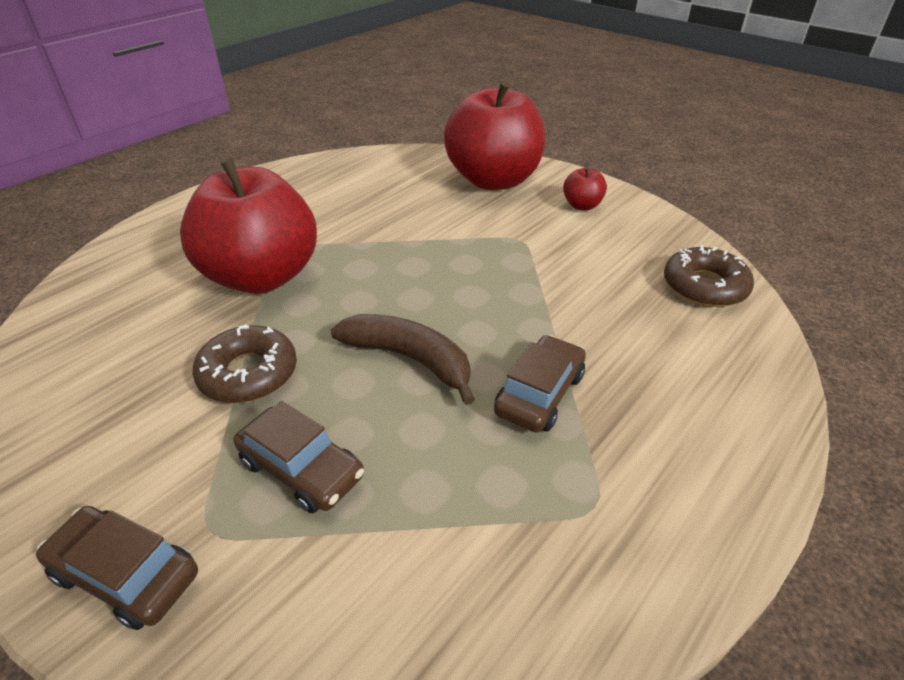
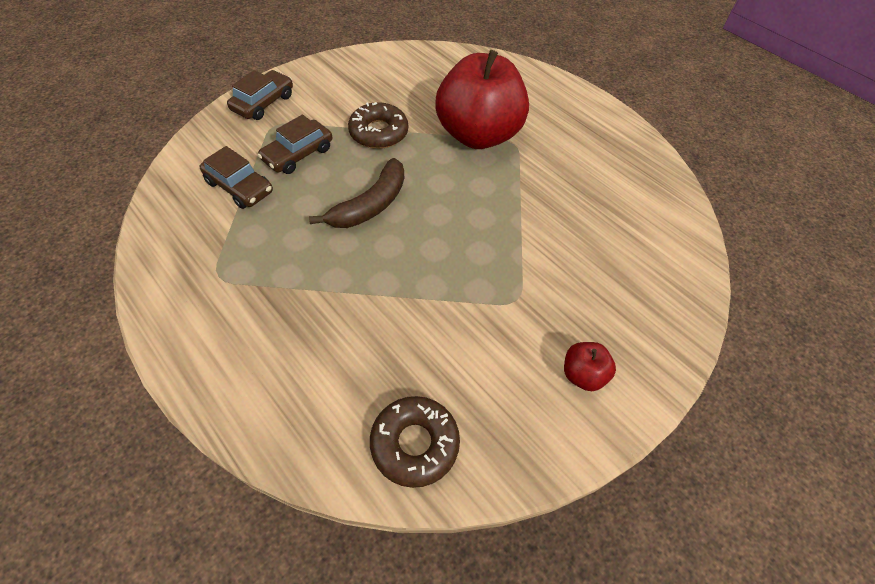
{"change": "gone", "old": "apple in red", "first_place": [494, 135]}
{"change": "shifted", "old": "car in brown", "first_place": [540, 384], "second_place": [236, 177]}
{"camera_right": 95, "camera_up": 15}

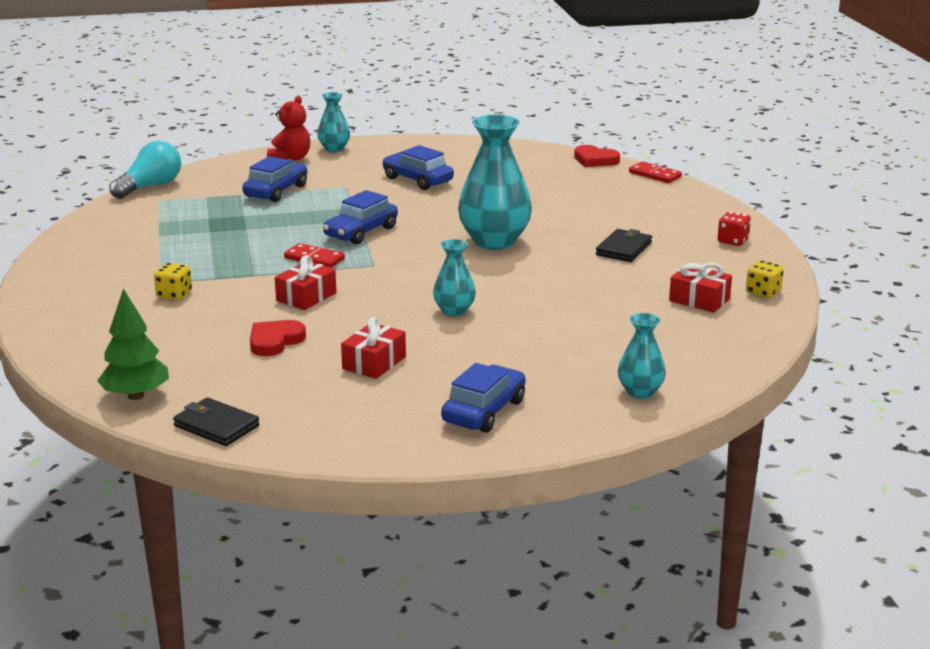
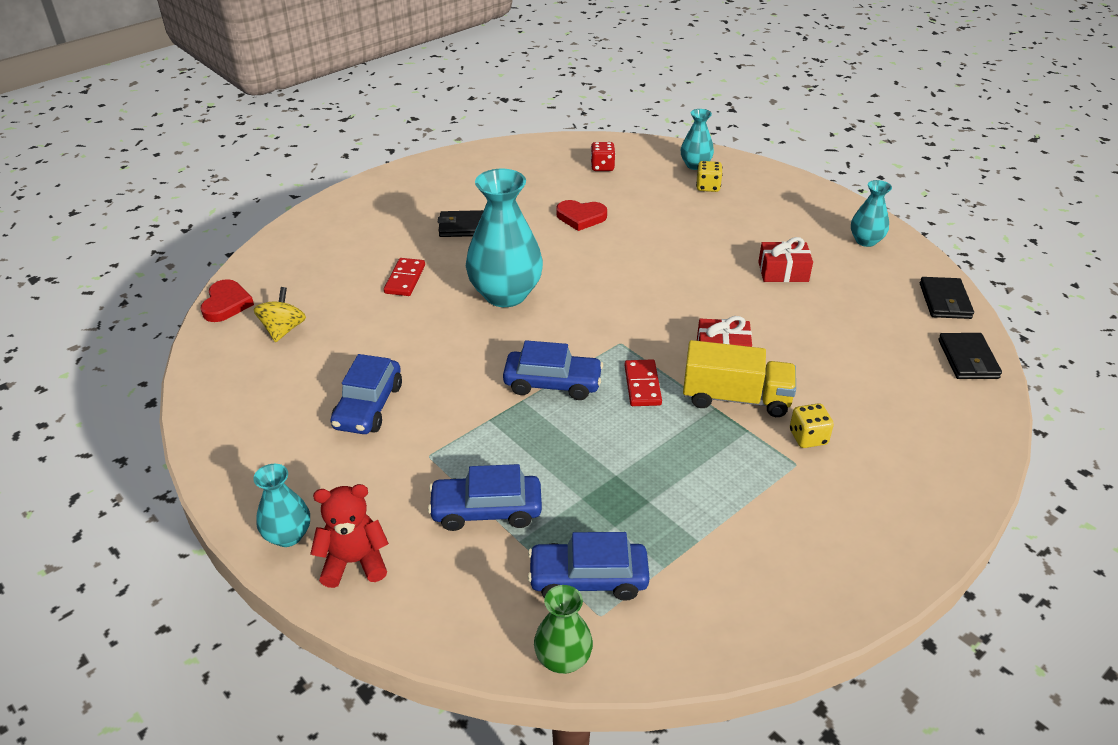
{"change": "swapped", "old": "light bulb in turquoise", "new": "vase in green", "first_place": [145, 170], "second_place": [563, 629]}
{"change": "shifted", "old": "domino in red", "first_place": [655, 172], "second_place": [404, 277]}
{"change": "shifted", "old": "dice in red", "first_place": [734, 229], "second_place": [603, 156]}
{"change": "shifted", "old": "vase in turquoise", "first_place": [454, 278], "second_place": [871, 213]}
{"change": "shifted", "old": "dice in yellow", "first_place": [765, 279], "second_place": [709, 176]}
{"change": "gone", "old": "gift in red", "first_place": [700, 288]}
{"change": "swapped", "old": "tree in green", "new": "wallet in black", "first_place": [133, 344], "second_place": [970, 356]}
{"change": "shifted", "old": "heart in red", "first_place": [278, 338], "second_place": [581, 215]}
{"change": "shifted", "old": "car in blue", "first_place": [483, 398], "second_place": [589, 566]}
{"change": "new", "new": "spinning top in yellow", "second_place": [279, 314]}
{"change": "new", "new": "truck in yellow", "second_place": [739, 378]}
{"camera_right": -120, "camera_up": 15}

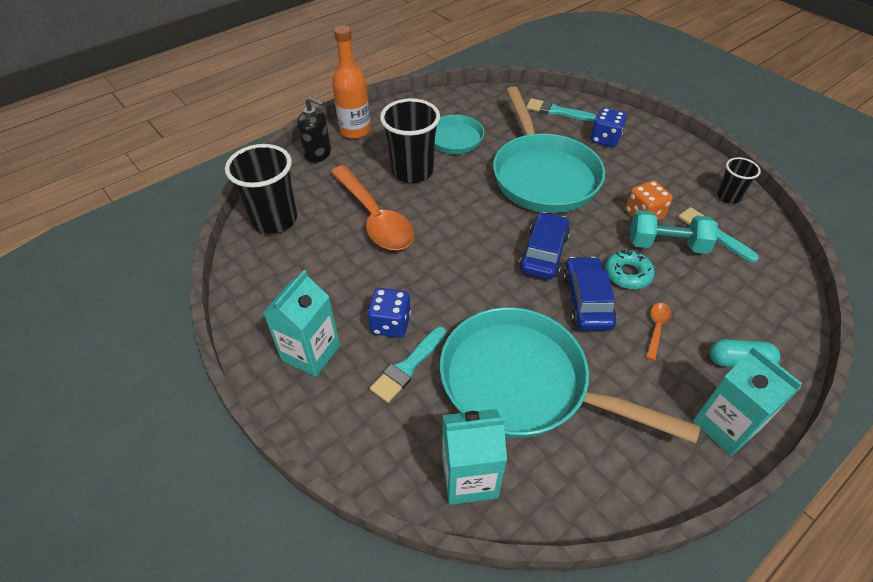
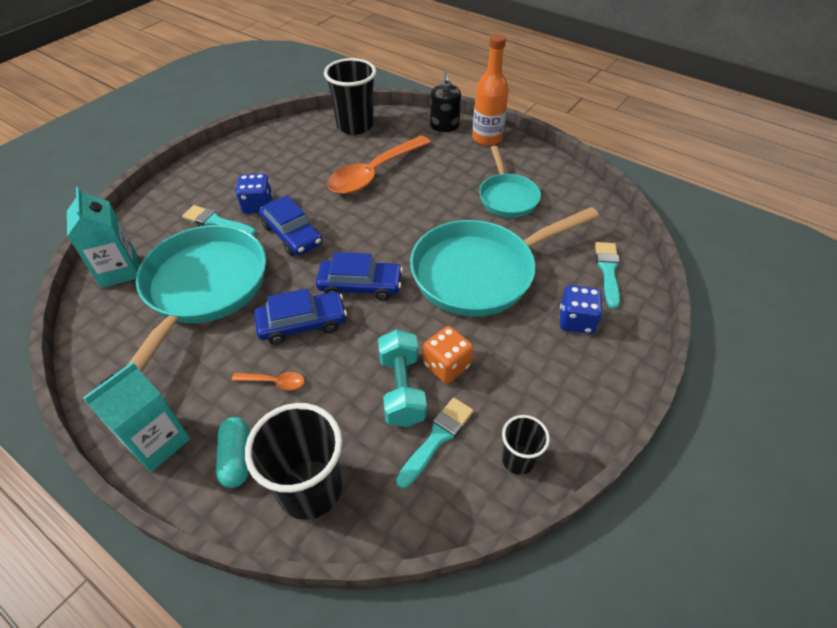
{"change": "shifted", "old": "cup in black", "first_place": [410, 140], "second_place": [293, 461]}
{"change": "gone", "old": "donut in turquoise", "first_place": [630, 269]}
{"change": "gone", "old": "carton in turquoise", "first_place": [301, 323]}
{"change": "new", "new": "car in blue", "second_place": [290, 225]}
{"camera_right": 75, "camera_up": 0}

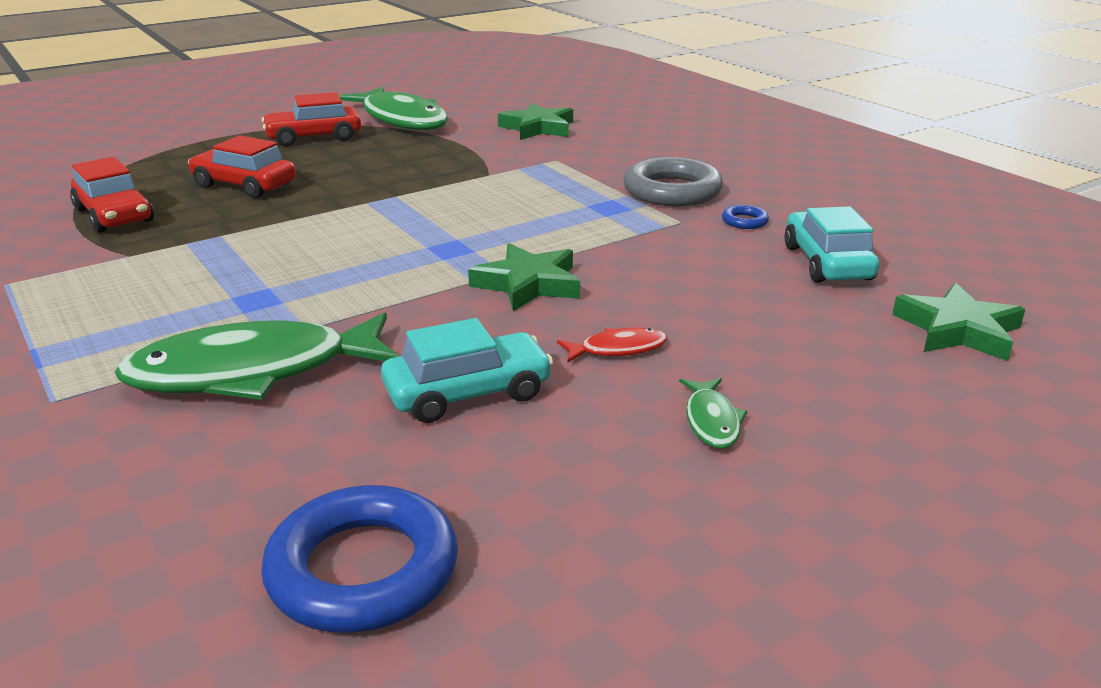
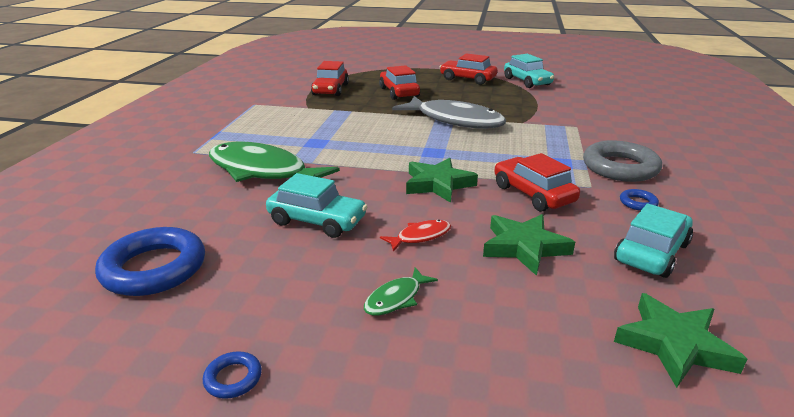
{"change": "swapped", "old": "fish in green", "new": "car in turquoise", "first_place": [393, 108], "second_place": [529, 71]}
{"change": "shifted", "old": "star in green", "first_place": [535, 121], "second_place": [529, 245]}
{"change": "rotated", "old": "fish in red", "first_place": [612, 345], "second_place": [415, 236], "degrees": -60}
{"change": "new", "new": "fish in grey", "second_place": [449, 112]}
{"change": "new", "new": "car in red", "second_place": [537, 182]}
{"change": "new", "new": "ring in blue", "second_place": [232, 375]}
{"camera_right": 45, "camera_up": 0}

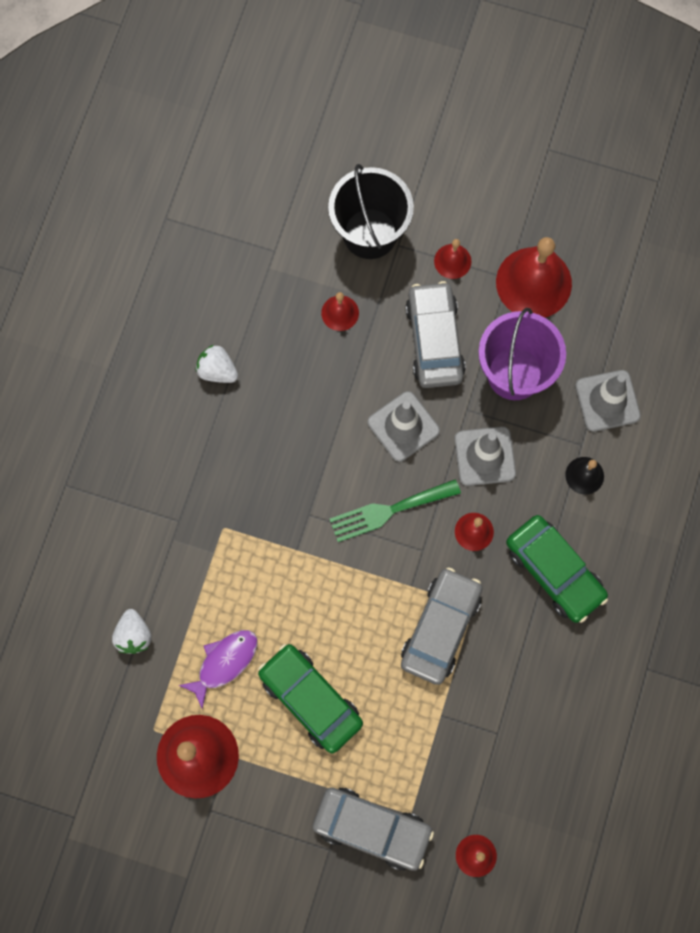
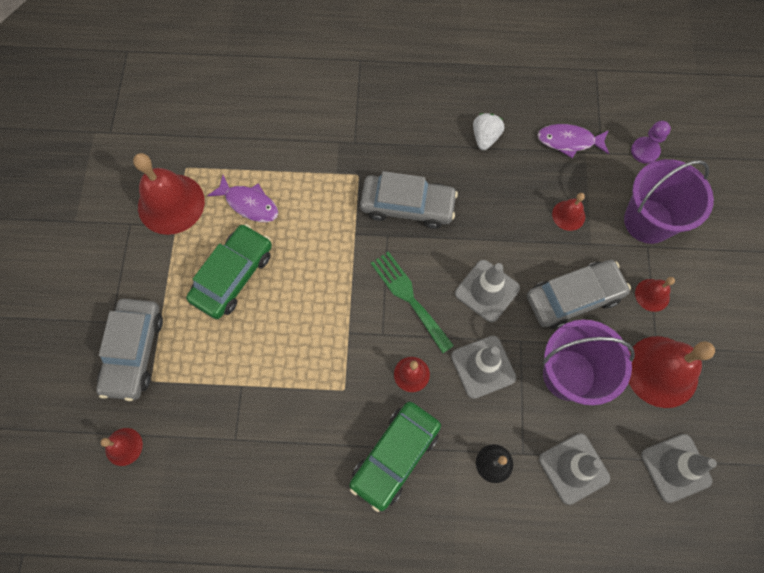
{"change": "repainted", "old": "bucket in black", "new": "bucket in purple", "first_place": [371, 211], "second_place": [669, 201]}
{"change": "shifted", "old": "car in grey", "first_place": [441, 626], "second_place": [409, 200]}
{"change": "gone", "old": "strawberry in white", "first_place": [131, 631]}
{"change": "new", "new": "pawn in purple", "second_place": [651, 142]}
{"change": "new", "new": "fish in purple", "second_place": [573, 141]}
{"change": "new", "new": "traffic cone in grey", "second_place": [679, 468]}
{"camera_right": 75, "camera_up": -5}

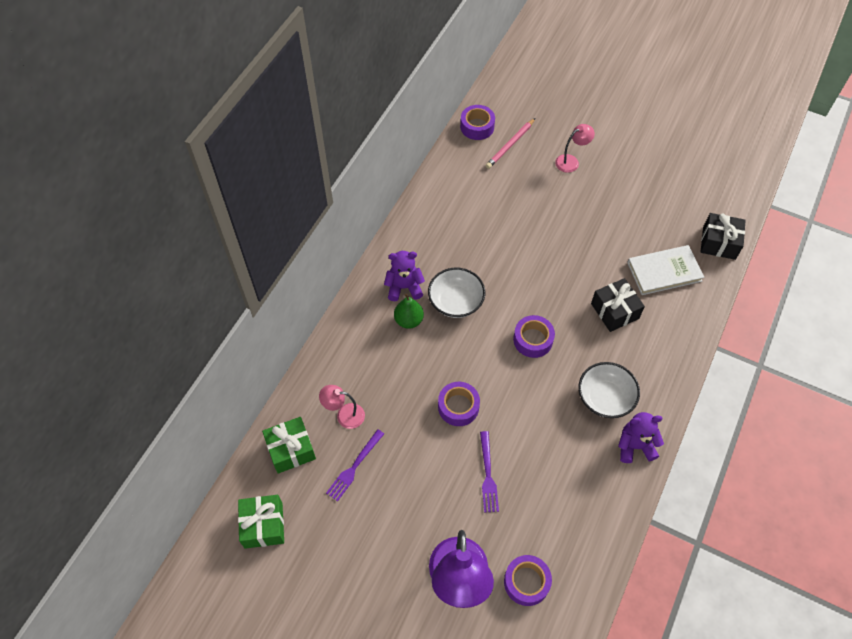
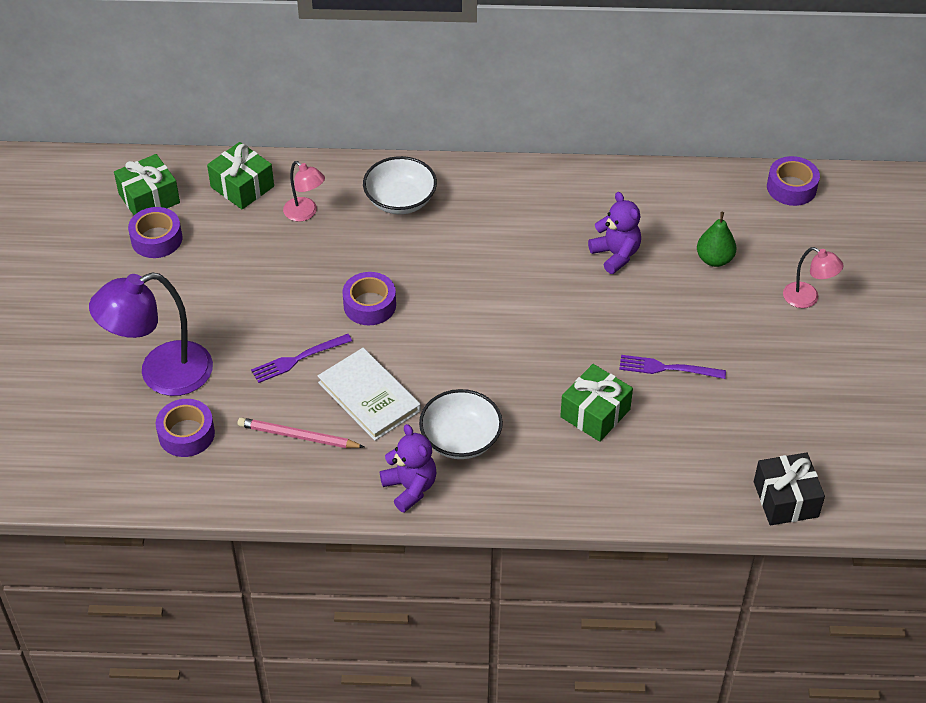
{"change": "shifted", "old": "pencil in pink", "first_place": [510, 143], "second_place": [301, 432]}
{"change": "shifted", "old": "book in white", "first_place": [665, 270], "second_place": [369, 394]}
{"change": "shifted", "old": "teddy bear in purple", "first_place": [404, 276], "second_place": [614, 233]}
{"change": "shifted", "old": "bowl in white", "first_place": [456, 293], "second_place": [400, 185]}
{"change": "repainted", "old": "gift in black", "new": "gift in green", "first_place": [618, 305], "second_place": [596, 403]}
{"change": "shifted", "old": "pear in green", "first_place": [409, 311], "second_place": [716, 239]}
{"change": "shifted", "old": "tape in purple", "first_place": [534, 336], "second_place": [155, 232]}
{"change": "rotated", "old": "lamp in pink", "first_place": [342, 407], "second_place": [304, 191], "degrees": 150}
{"change": "shifted", "old": "fork in purple", "first_place": [355, 465], "second_place": [672, 367]}
{"camera_right": 65, "camera_up": -10}

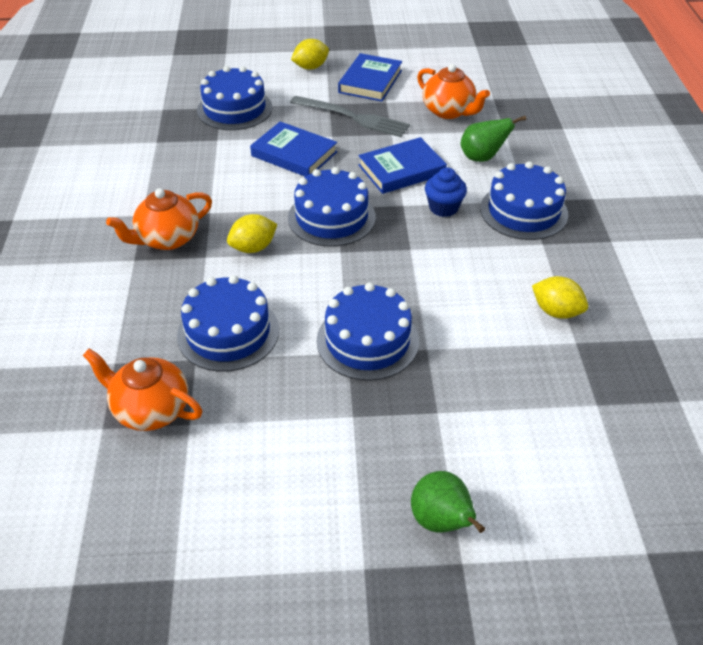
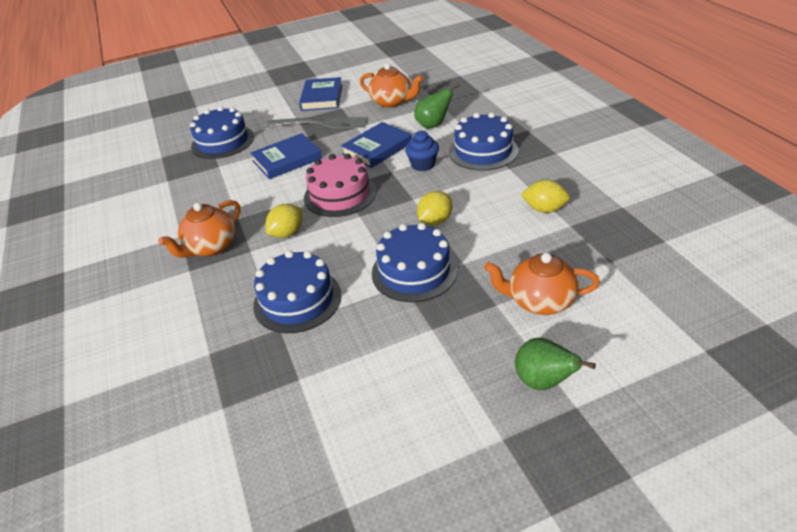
{"change": "shifted", "old": "lemon in yellow", "first_place": [310, 54], "second_place": [434, 208]}
{"change": "rotated", "old": "book in blue", "first_place": [293, 149], "second_place": [286, 156], "degrees": -45}
{"change": "repainted", "old": "cake in blue", "new": "cake in pink", "first_place": [332, 207], "second_place": [340, 185]}
{"change": "shifted", "old": "teapot in orange", "first_place": [142, 389], "second_place": [542, 284]}
{"camera_right": -15, "camera_up": -5}

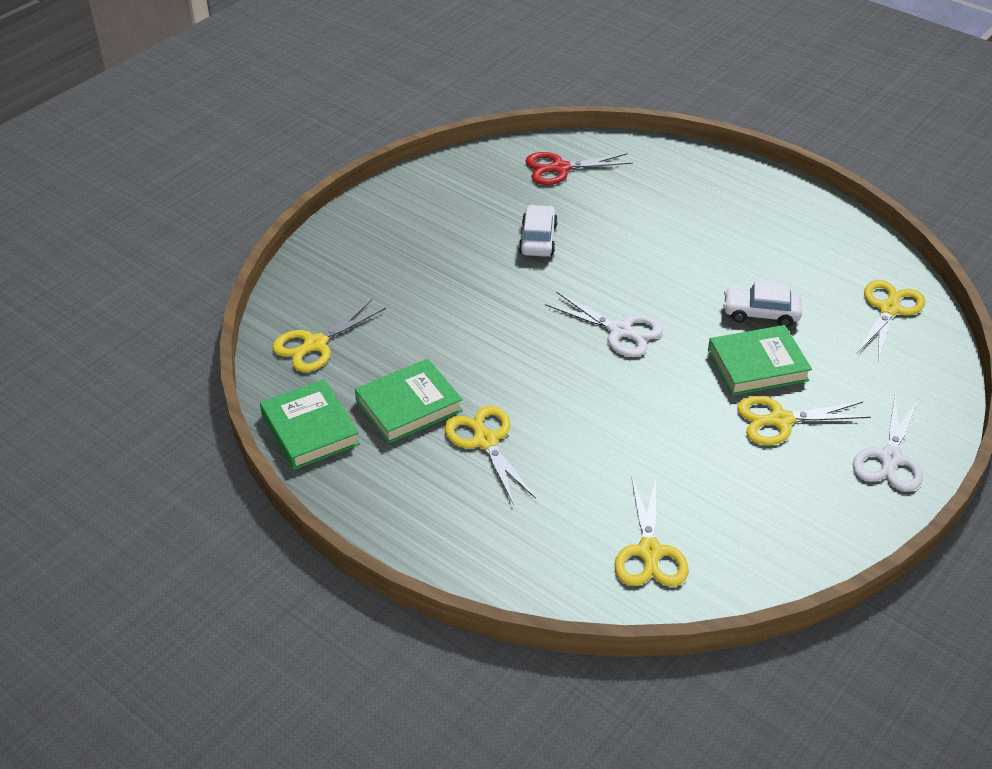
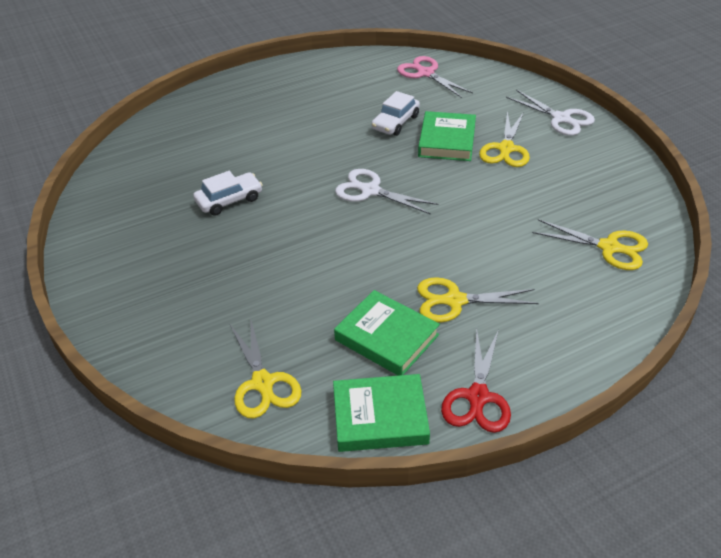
{"change": "shifted", "old": "scissors in red", "first_place": [579, 168], "second_place": [476, 380]}
{"change": "rotated", "old": "car in white", "first_place": [538, 231], "second_place": [227, 193], "degrees": 120}
{"change": "repainted", "old": "scissors in yellow", "new": "scissors in pink", "first_place": [891, 320], "second_place": [435, 77]}
{"change": "rotated", "old": "scissors in white", "first_place": [604, 324], "second_place": [387, 192], "degrees": -120}
{"change": "rotated", "old": "book in green", "first_place": [409, 401], "second_place": [387, 333], "degrees": -45}
{"camera_right": -65, "camera_up": 0}

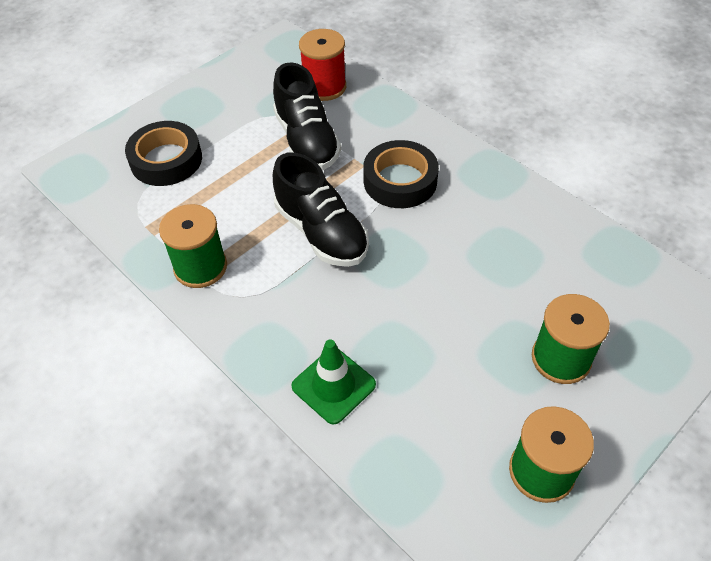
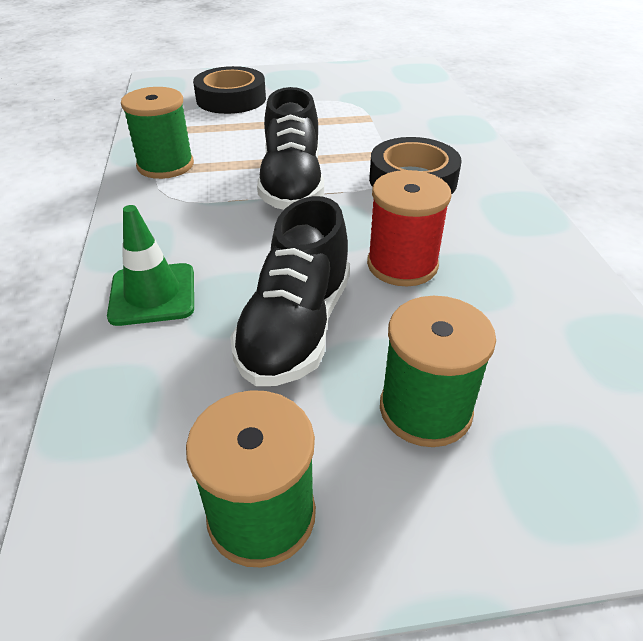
{"change": "shifted", "old": "spool in red", "first_place": [322, 65], "second_place": [409, 228]}
{"change": "shifted", "old": "shoe in black", "first_place": [307, 116], "second_place": [290, 291]}
{"camera_right": 35, "camera_up": -10}

